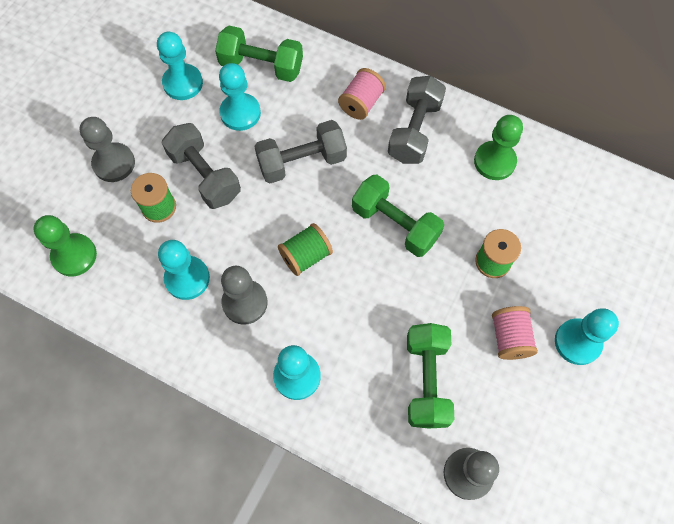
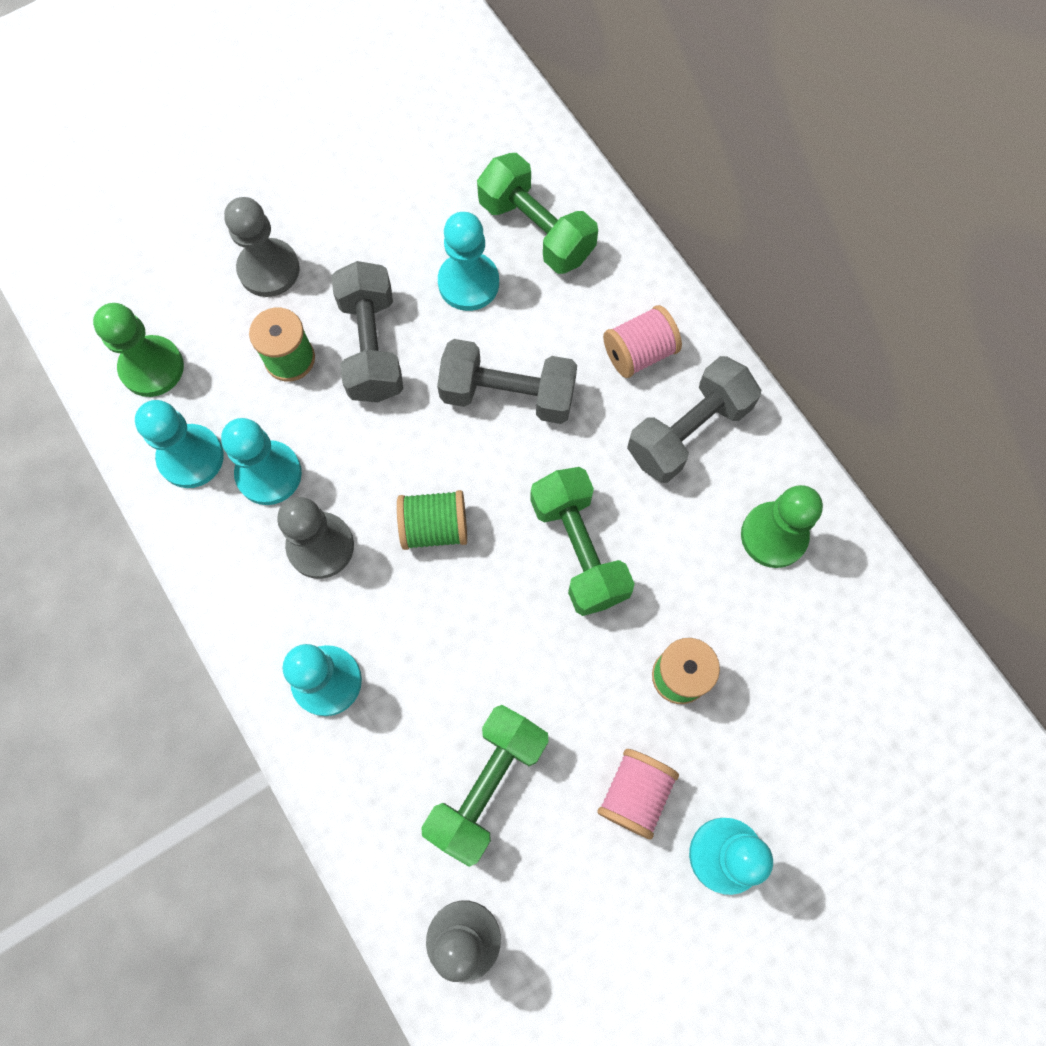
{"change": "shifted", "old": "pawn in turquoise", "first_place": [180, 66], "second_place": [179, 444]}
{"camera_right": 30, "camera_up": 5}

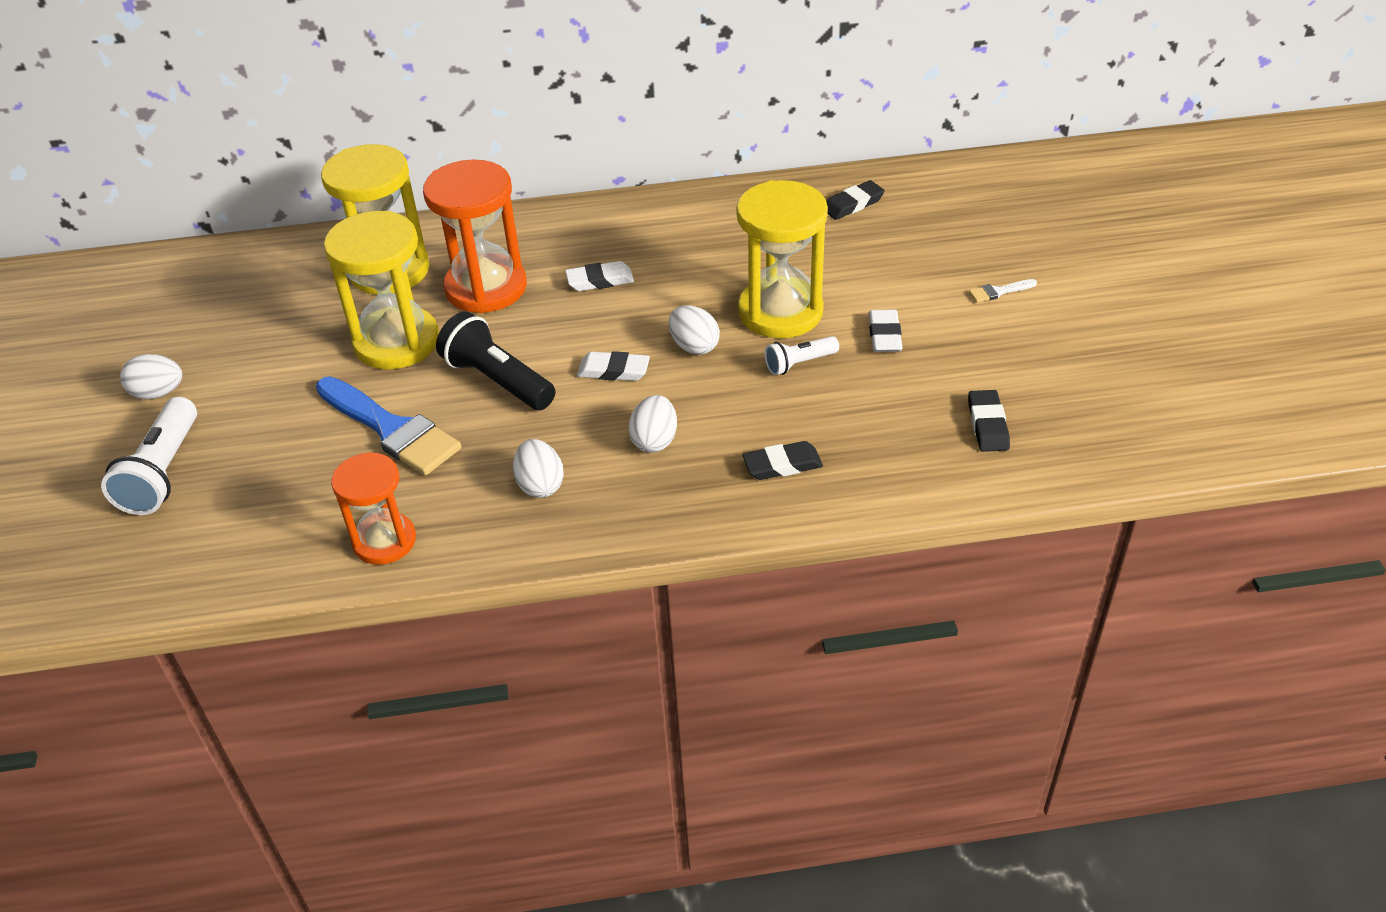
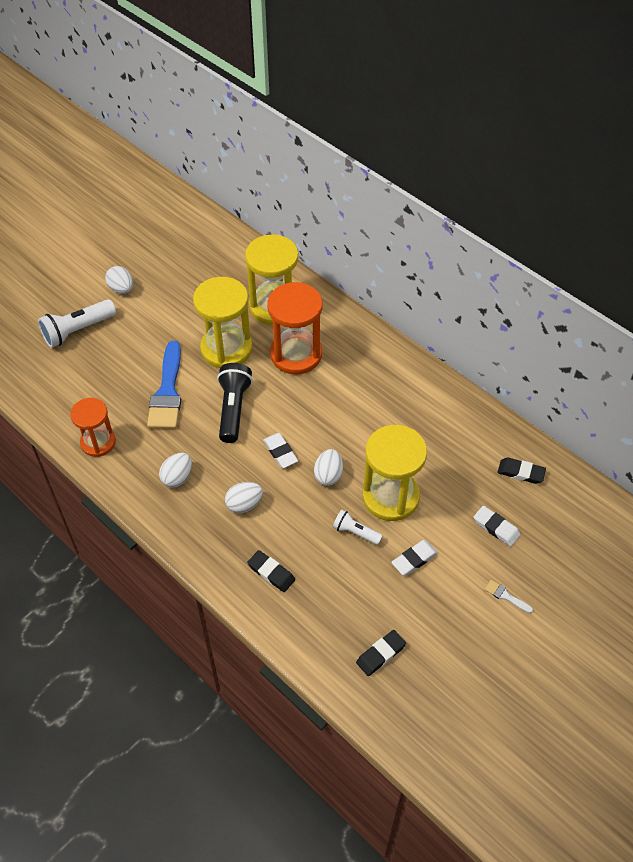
{"change": "shifted", "old": "eraser in white", "first_place": [599, 276], "second_place": [497, 526]}
{"camera_right": 50, "camera_up": 10}

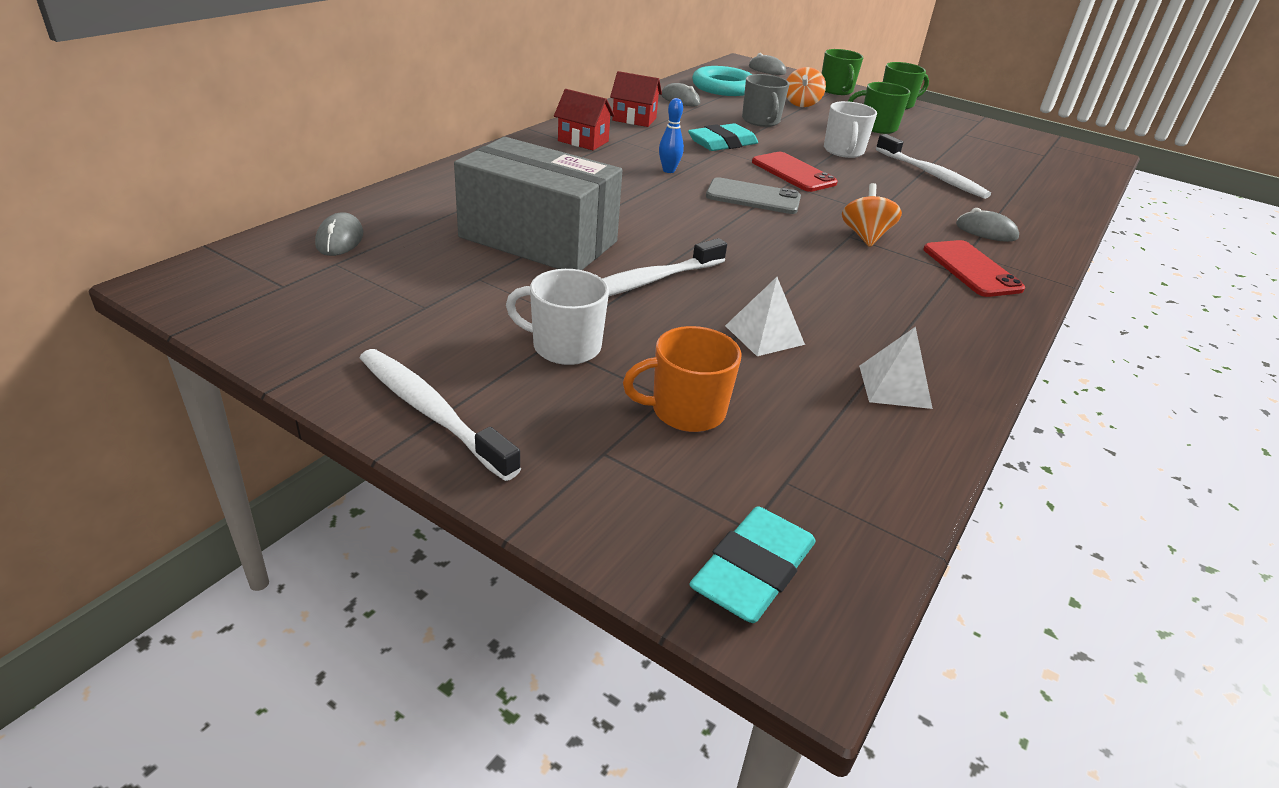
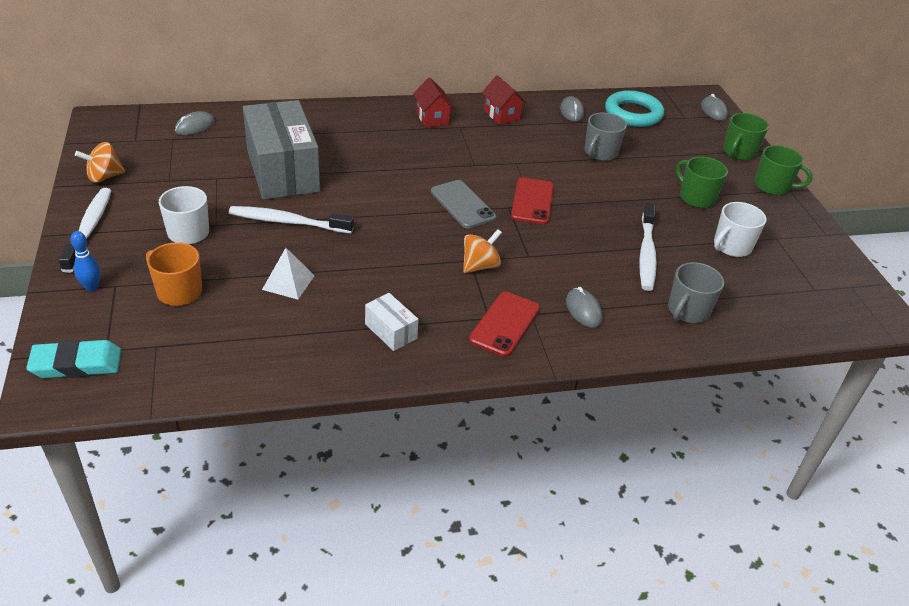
{"change": "shifted", "old": "spinning top in orange", "first_place": [806, 87], "second_place": [100, 162]}
{"change": "shifted", "old": "bowling pin in blue", "first_place": [671, 135], "second_place": [85, 261]}
{"change": "shifted", "old": "mug in white", "first_place": [850, 129], "second_place": [740, 229]}
{"change": "gone", "old": "eraser in turquoise", "first_place": [723, 137]}
{"change": "gone", "old": "pyramid in white", "first_place": [896, 368]}
{"change": "new", "new": "mug in grey", "second_place": [696, 292]}
{"change": "new", "new": "box in white", "second_place": [391, 322]}
{"camera_right": 45, "camera_up": 5}

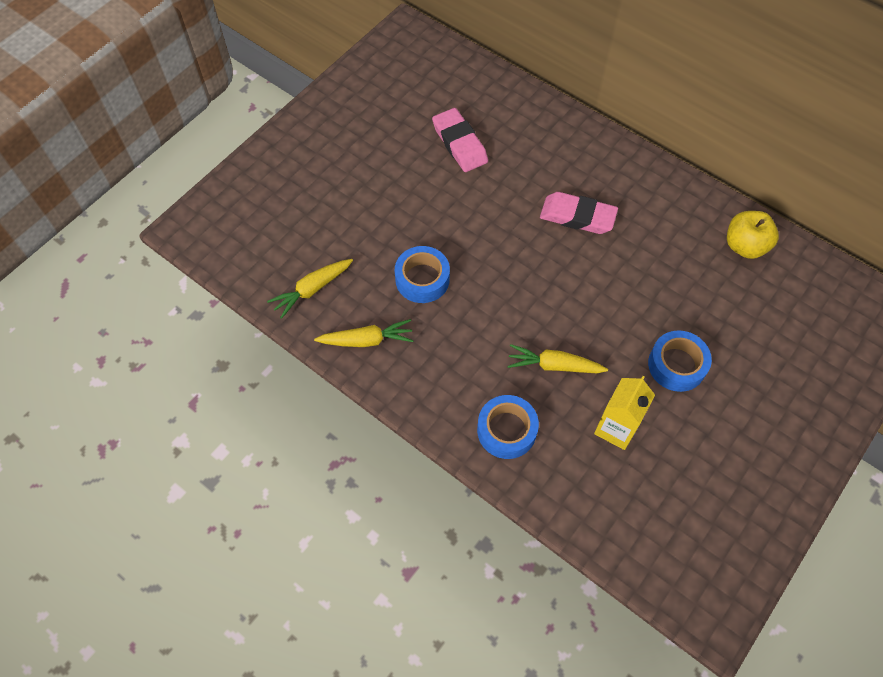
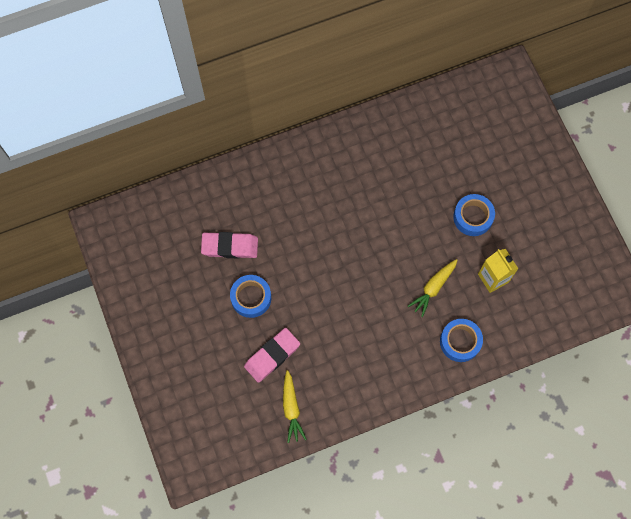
{"change": "shifted", "old": "eraser in pink", "first_place": [579, 213], "second_place": [272, 355]}
{"change": "gone", "old": "apple in yellow", "first_place": [753, 235]}
{"change": "shifted", "old": "tape in blue", "first_place": [422, 274], "second_place": [250, 296]}
{"change": "gone", "old": "carrot in yellow", "first_place": [364, 333]}
{"camera_right": -60, "camera_up": 10}

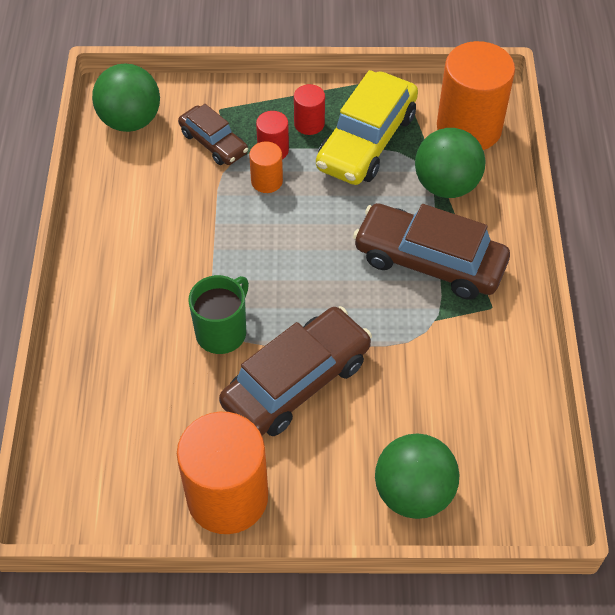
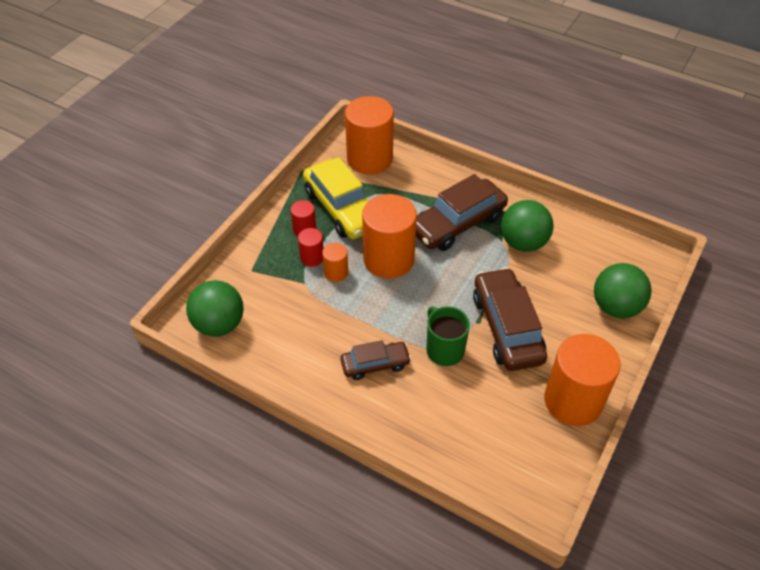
{"change": "shifted", "old": "car in brown", "first_place": [213, 134], "second_place": [376, 360]}
{"change": "shifted", "old": "ball in green", "first_place": [450, 163], "second_place": [527, 226]}
{"change": "new", "new": "cylinder in orange", "second_place": [389, 236]}
{"camera_right": -60, "camera_up": -5}

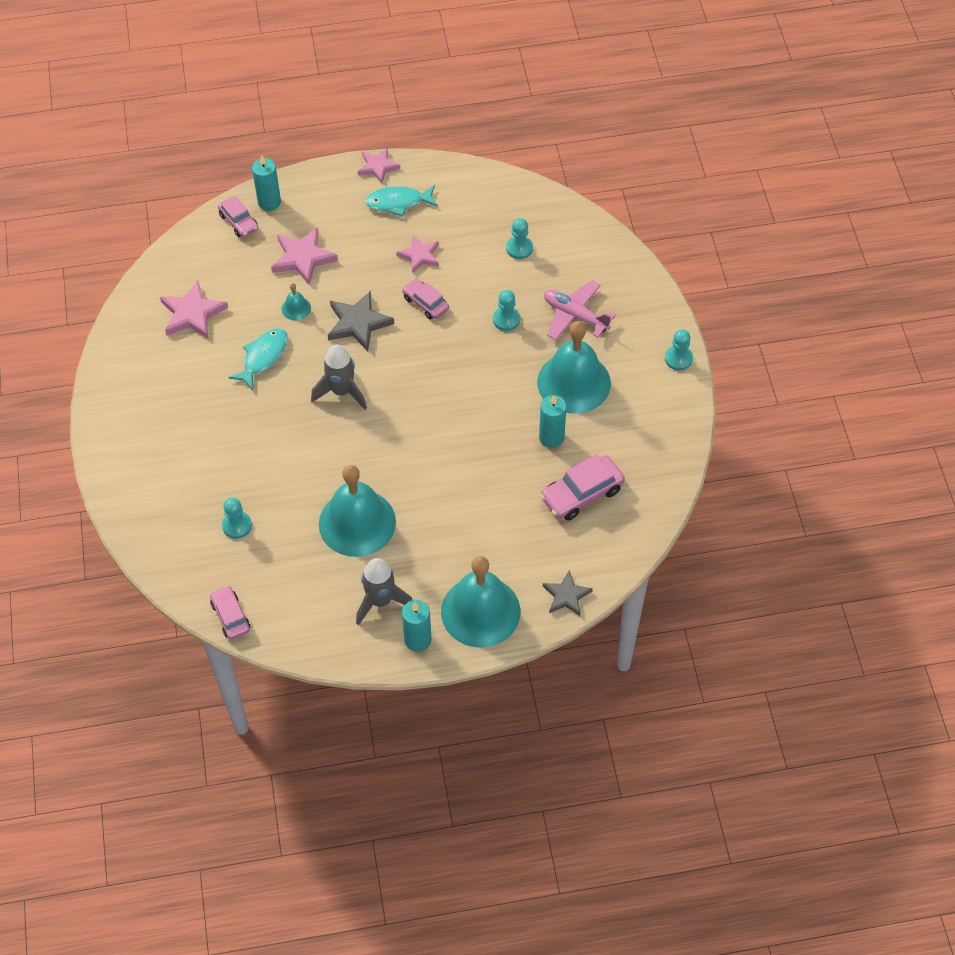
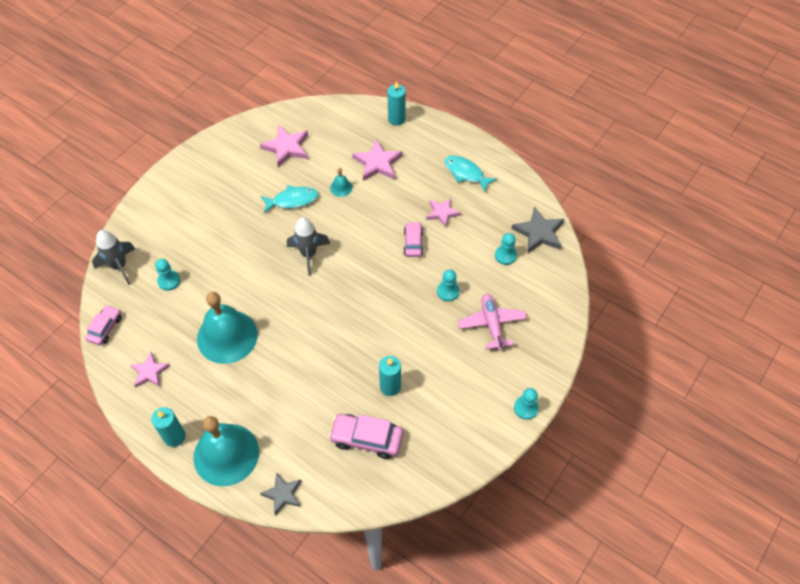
{"change": "shifted", "old": "star in pink", "first_place": [379, 166], "second_place": [150, 370]}
{"change": "gone", "old": "car in pink", "first_place": [238, 216]}
{"change": "shifted", "old": "star in grey", "first_place": [360, 321], "second_place": [537, 229]}
{"change": "gone", "old": "bell in turquoise", "first_place": [574, 367]}
{"change": "shifted", "old": "rocket in grey", "first_place": [384, 591], "second_place": [113, 257]}
{"camera_right": 45, "camera_up": 0}

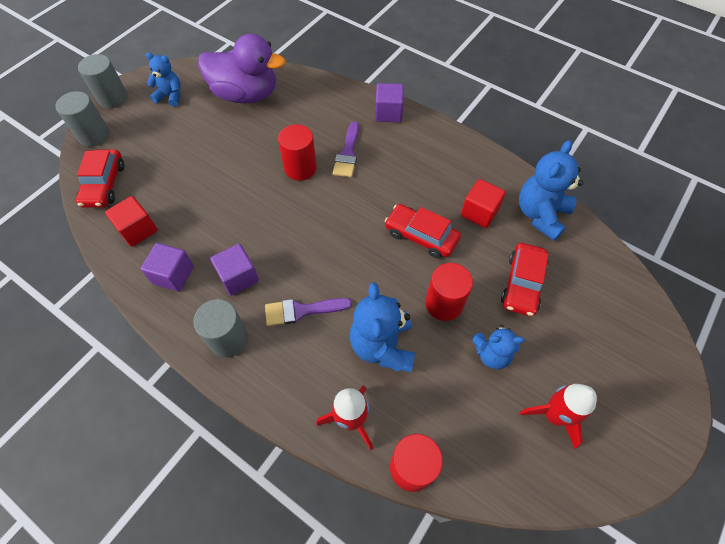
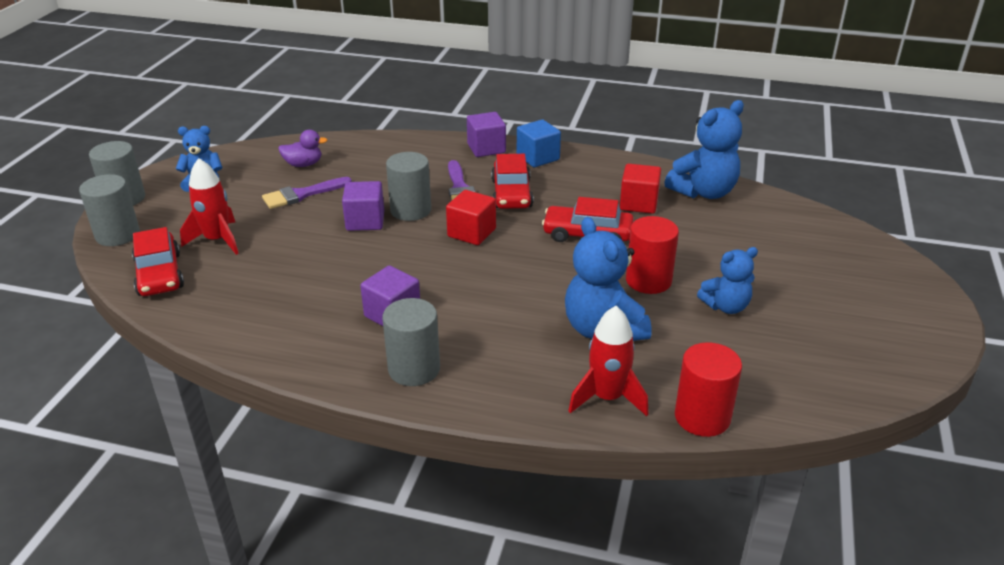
{"change": "scaled", "old": "duck in purple", "first_place": [241, 68], "second_place": [302, 148], "factor": 0.43}
{"change": "repainted", "old": "cylinder in red", "new": "cylinder in grey", "first_place": [297, 152], "second_place": [408, 186]}
{"change": "rotated", "old": "teddy bear in blue", "first_place": [551, 190], "second_place": [704, 149], "degrees": -135}
{"change": "shifted", "old": "cube in red", "first_place": [131, 221], "second_place": [471, 217]}
{"change": "shifted", "old": "cube in purple", "first_place": [167, 267], "second_place": [363, 206]}
{"change": "shifted", "old": "car in red", "first_place": [525, 279], "second_place": [512, 181]}
{"change": "shifted", "old": "brush in purple", "first_place": [308, 312], "second_place": [307, 193]}
{"change": "shifted", "old": "rocket in red", "first_place": [558, 416], "second_place": [209, 206]}
{"change": "new", "new": "cube in blue", "second_place": [539, 143]}
{"camera_right": -20, "camera_up": -25}

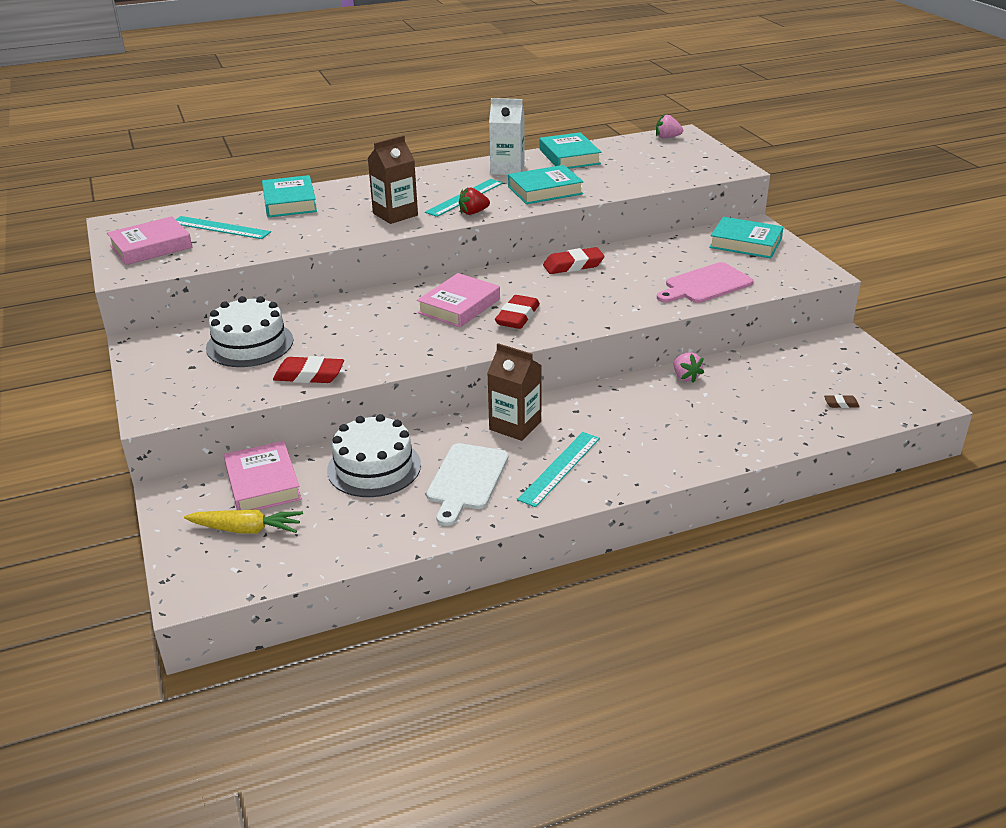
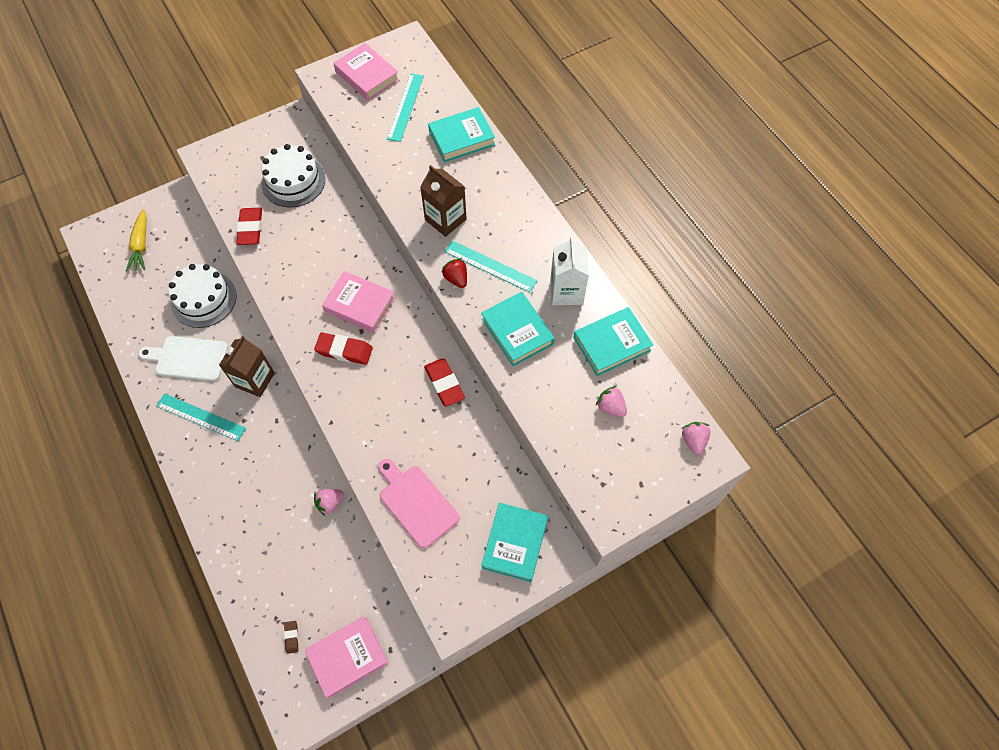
{"change": "shifted", "old": "book in pink", "first_place": [263, 475], "second_place": [346, 657]}
{"change": "new", "new": "strawberry in pink", "second_place": [611, 401]}
{"camera_right": 80, "camera_up": 30}

